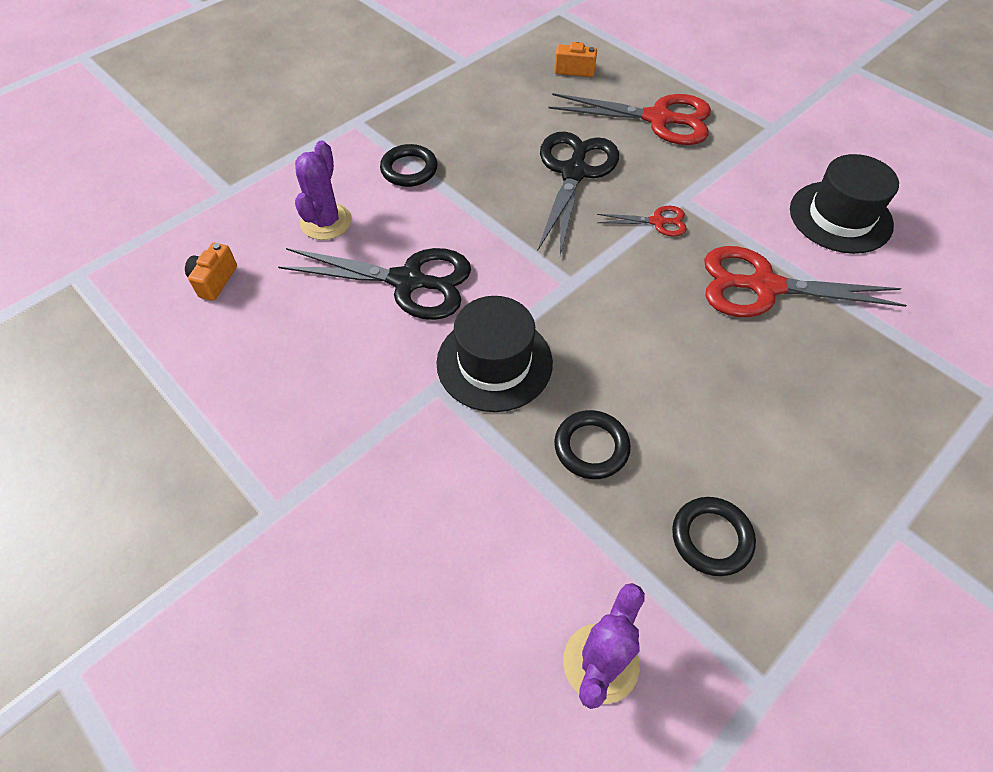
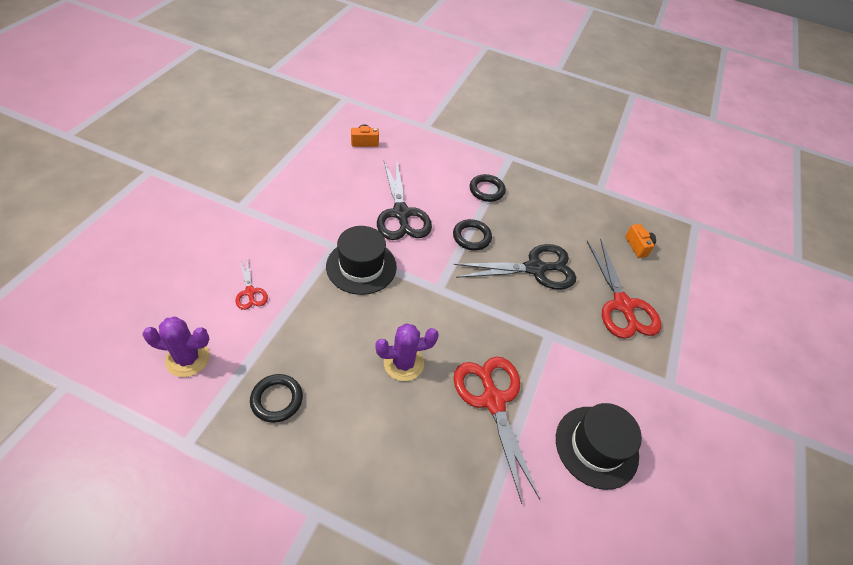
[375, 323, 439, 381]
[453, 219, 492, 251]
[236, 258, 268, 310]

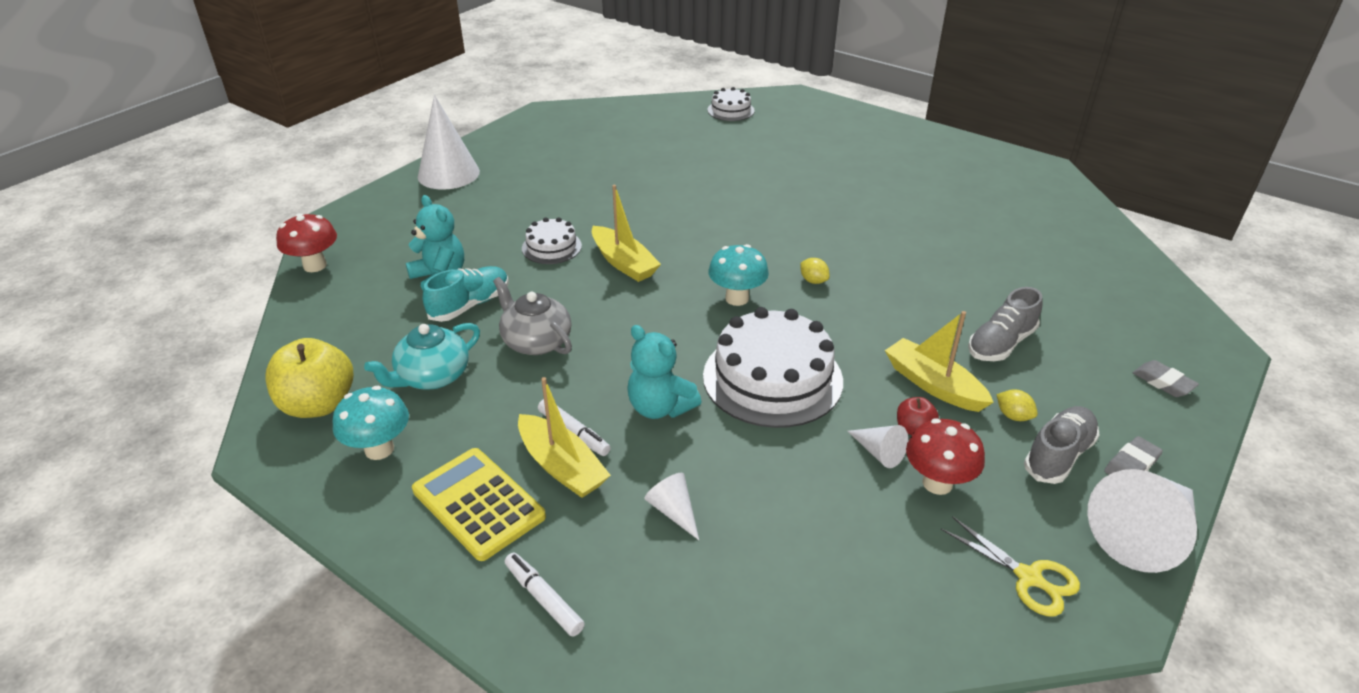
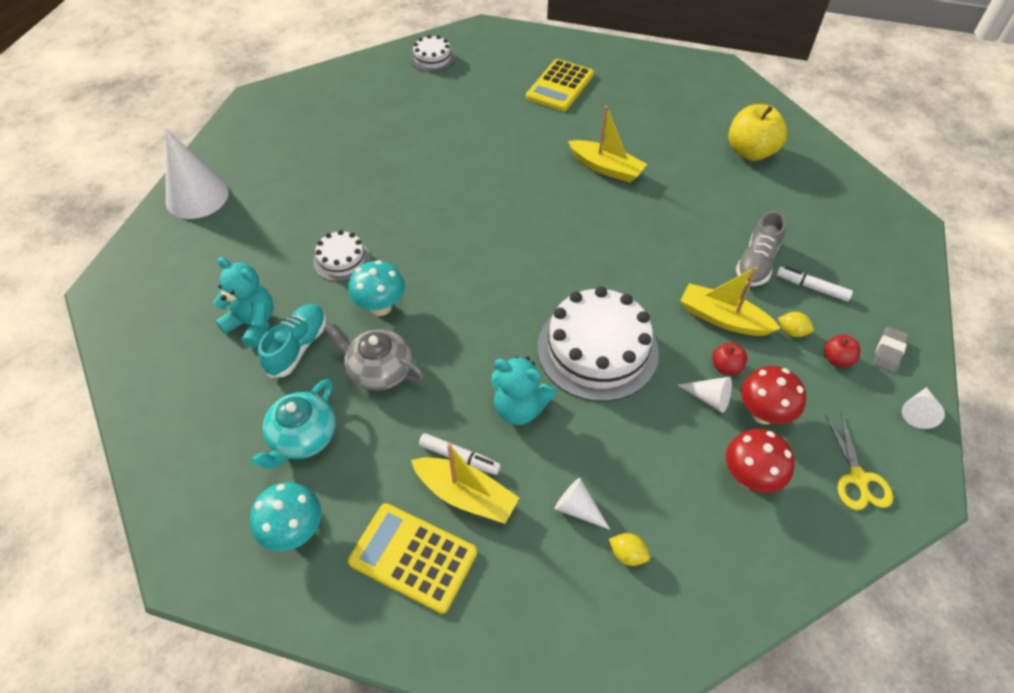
[1133, 360, 1199, 397] (first image)
[526, 59, 594, 111]
[729, 104, 787, 161]
[726, 429, 795, 493]
[776, 266, 853, 301]
[568, 105, 647, 183]
[348, 260, 405, 316]
[609, 533, 650, 566]
[824, 335, 860, 367]
[825, 413, 893, 510]
[902, 387, 945, 429]

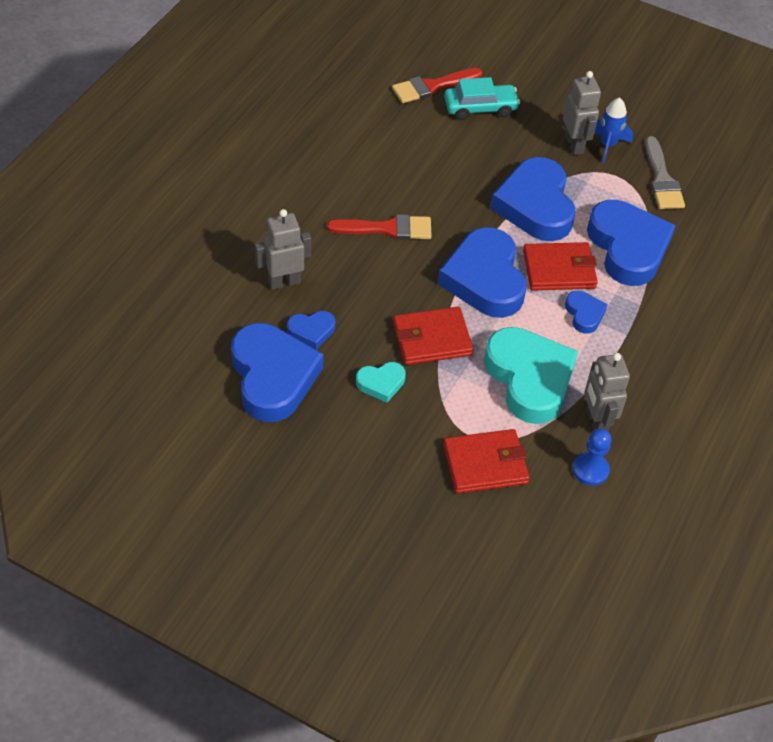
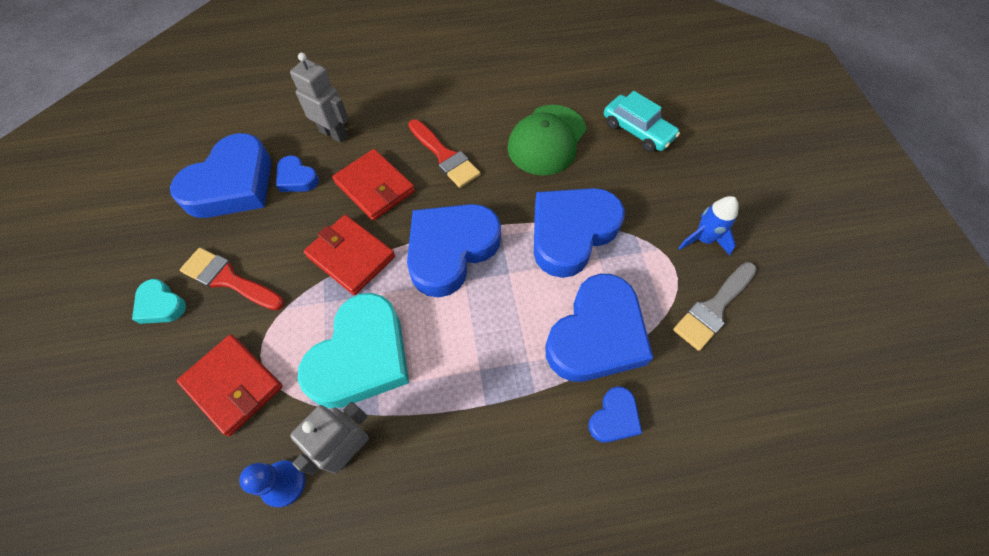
[563, 71, 601, 155] (first image)
[507, 105, 587, 176]
[132, 279, 186, 324]
[180, 248, 284, 311]
[332, 149, 415, 221]
[588, 386, 642, 443]

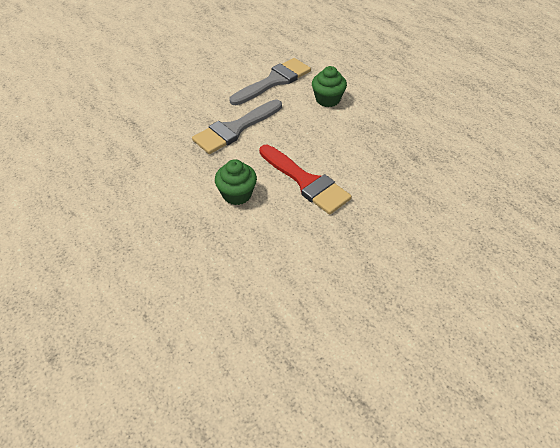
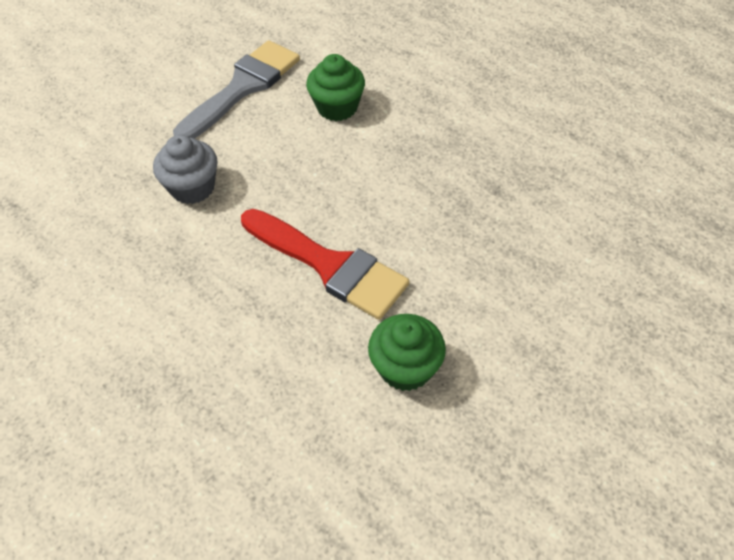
[368, 314, 446, 391]
[153, 135, 218, 204]

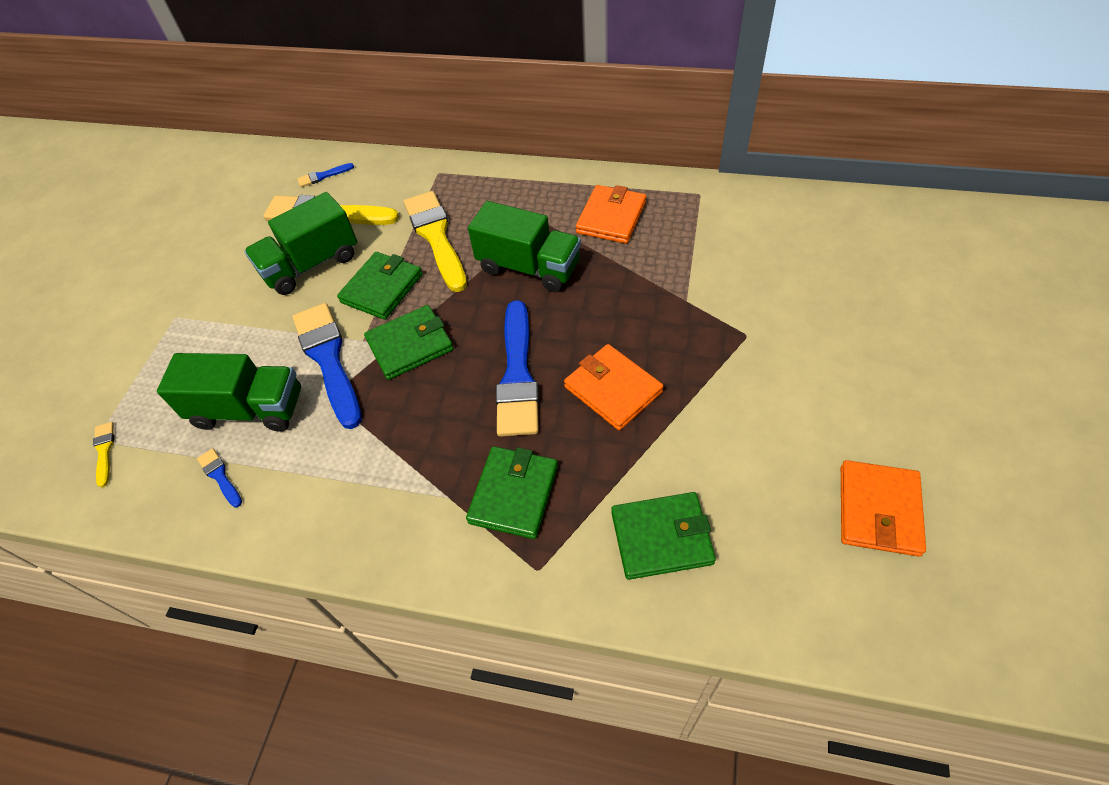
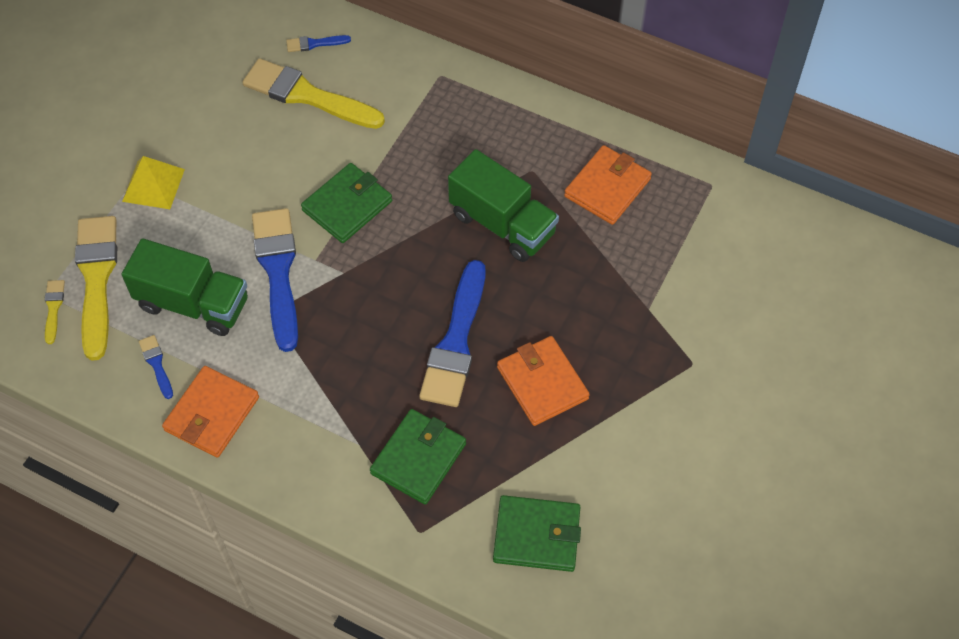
[244, 192, 357, 295] (first image)
[364, 305, 454, 380] (first image)
[122, 156, 185, 209]
[75, 216, 117, 361]
[162, 366, 259, 458]

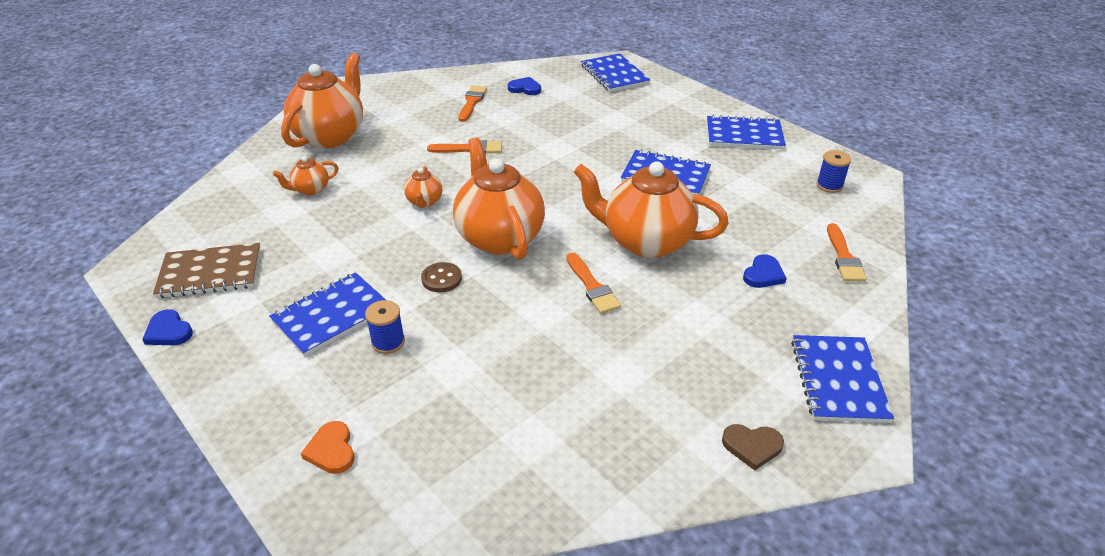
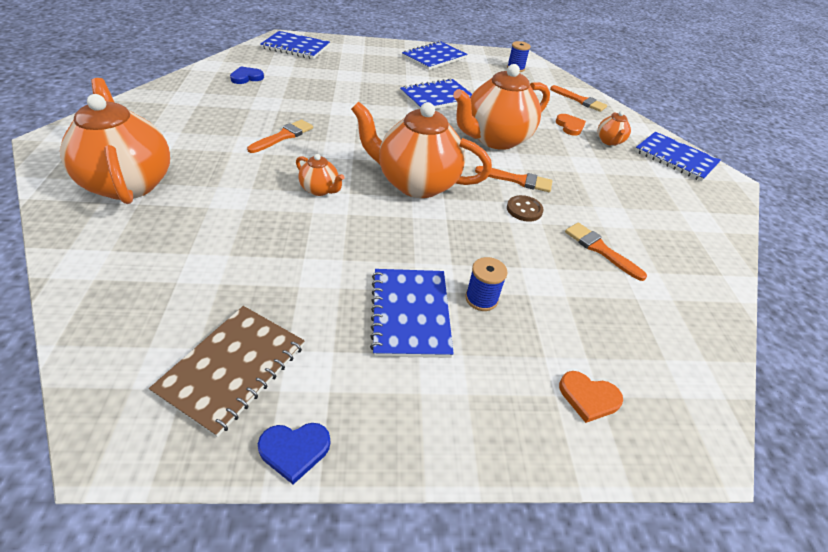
[722, 424, 784, 471] (first image)
[598, 111, 631, 146]
[507, 195, 544, 222]
[565, 223, 647, 281]
[556, 114, 586, 136]

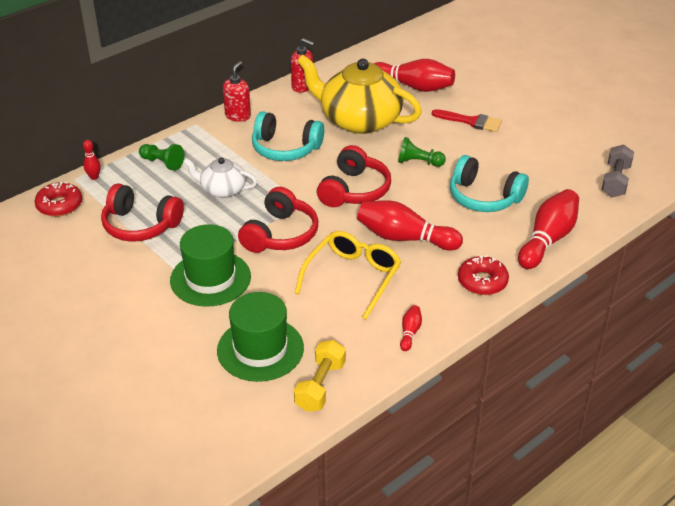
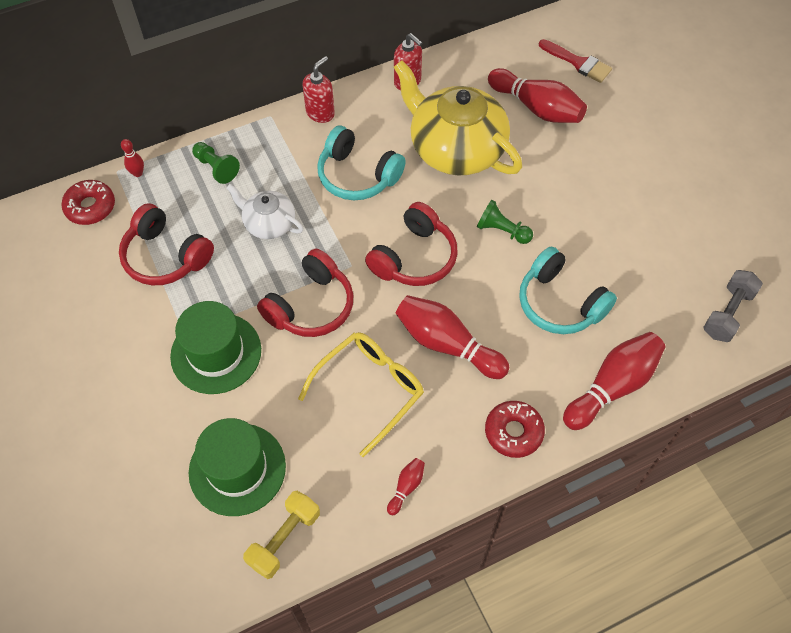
[539, 39, 612, 83]

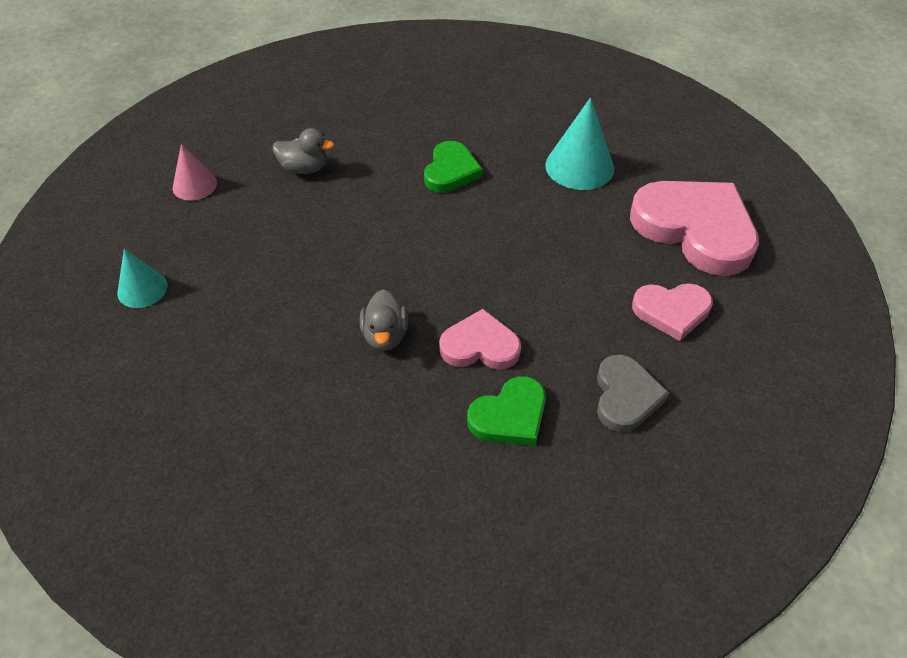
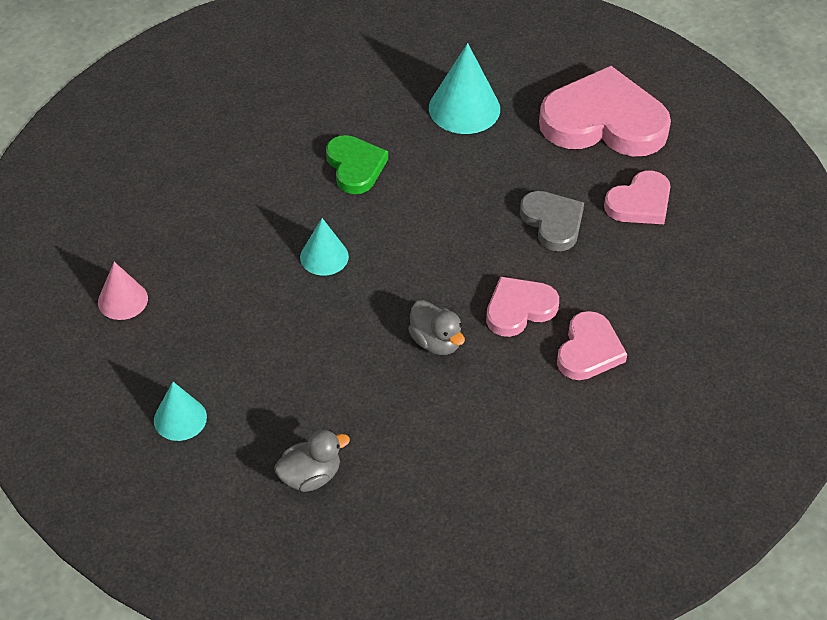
[300, 218, 349, 276]
[274, 430, 350, 492]
[520, 191, 584, 251]
[557, 311, 627, 380]

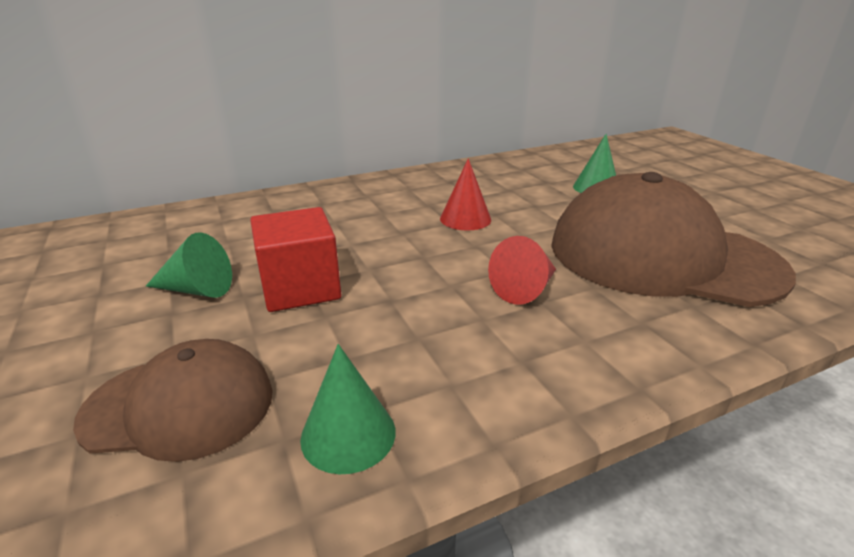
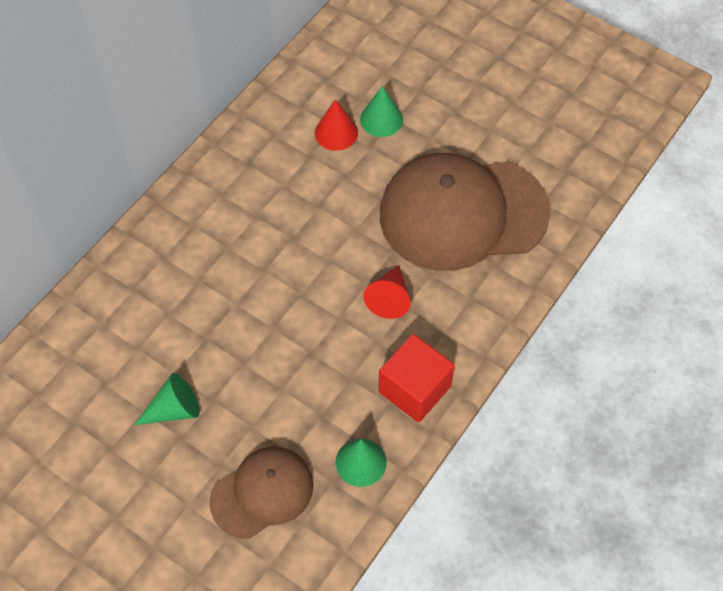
[378, 334, 455, 422]
[315, 99, 358, 151]

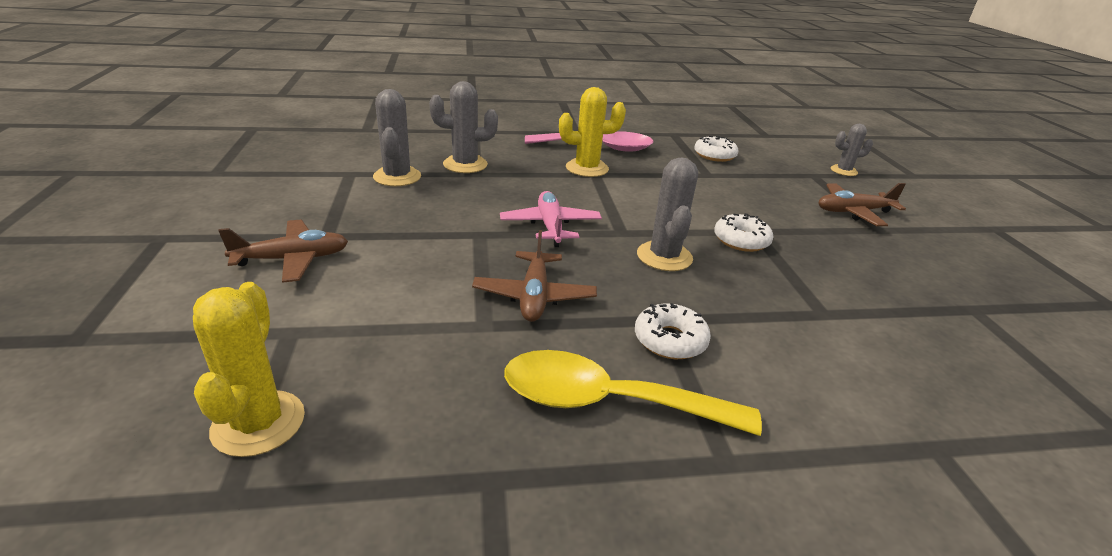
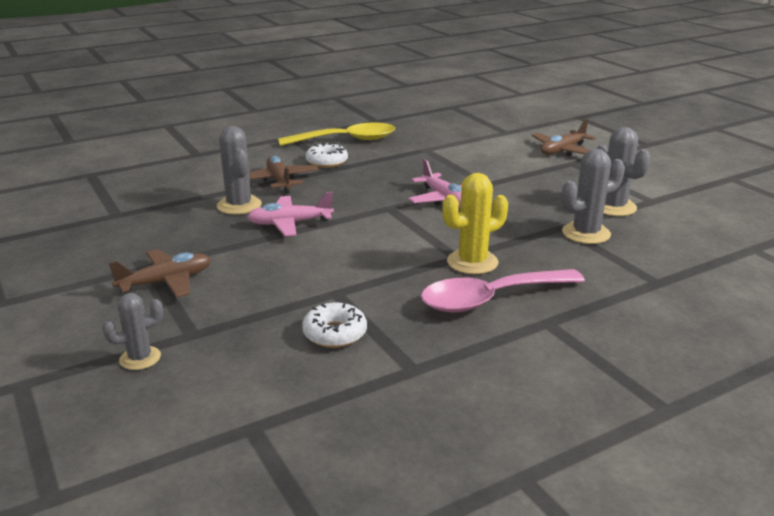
[193, 282, 305, 457] (first image)
[249, 156, 319, 194]
[217, 126, 262, 215]
[247, 192, 334, 236]

